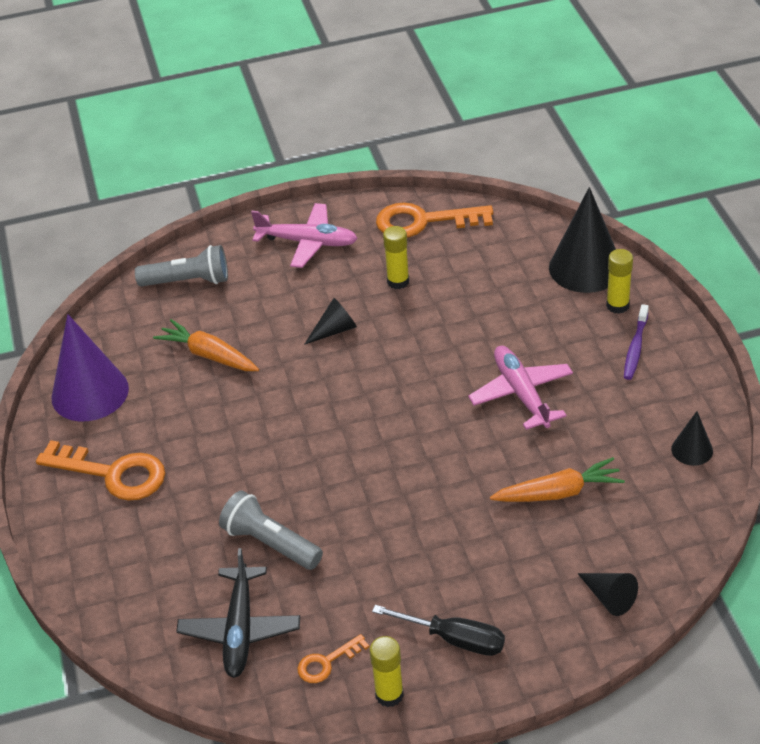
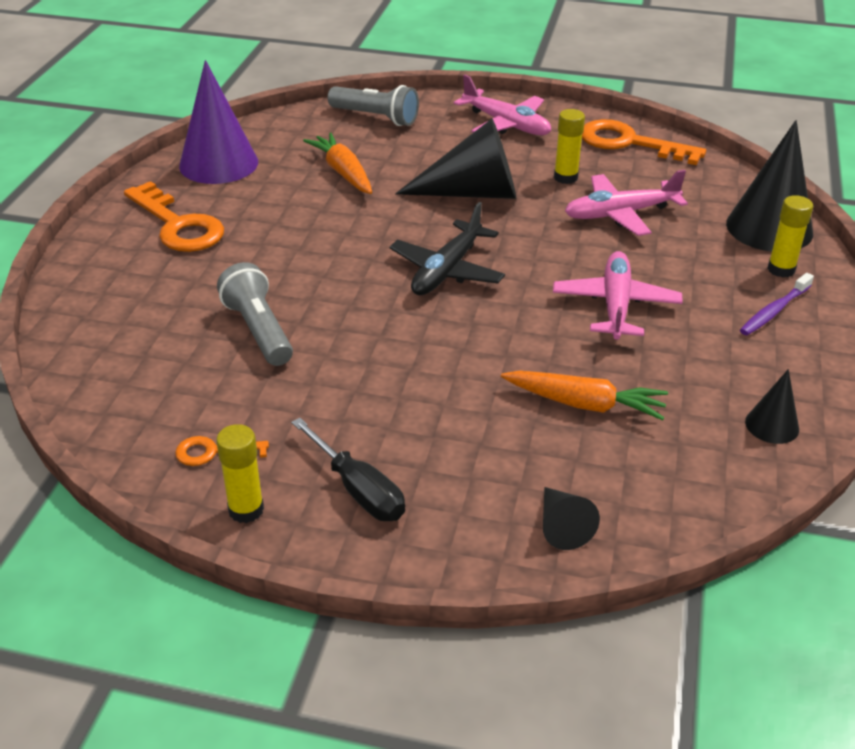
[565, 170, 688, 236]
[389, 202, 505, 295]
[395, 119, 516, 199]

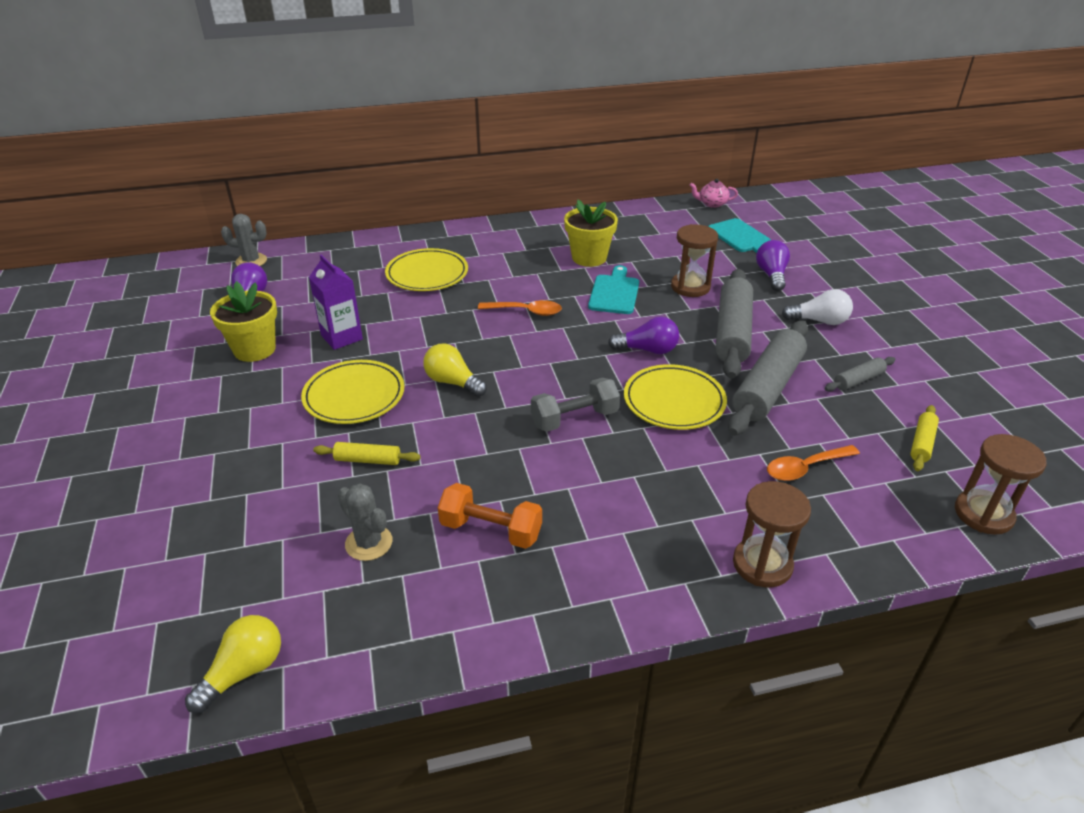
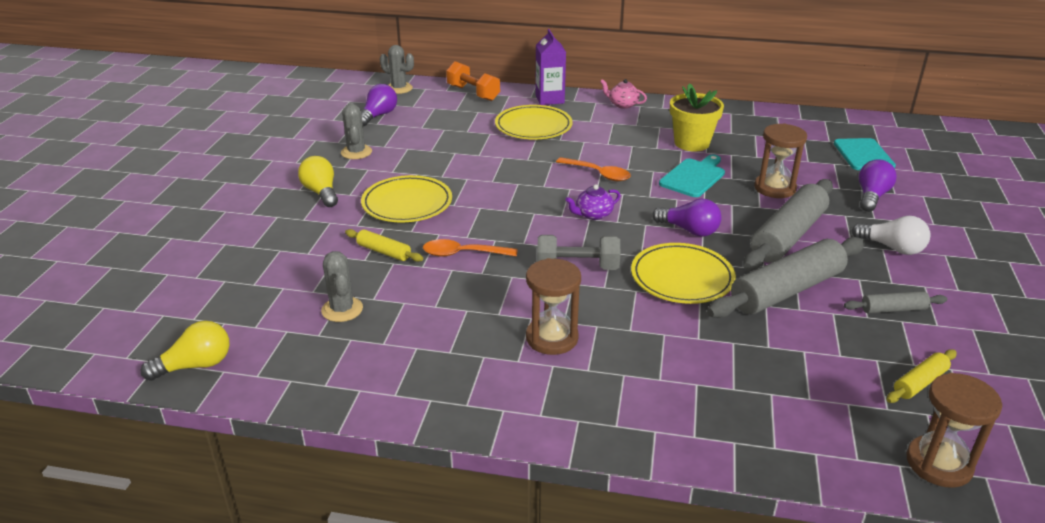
[565, 184, 621, 220]
[535, 29, 566, 105]
[298, 156, 338, 207]
[446, 61, 500, 101]
[600, 79, 647, 109]
[526, 258, 581, 355]
[423, 239, 517, 257]
[341, 103, 372, 159]

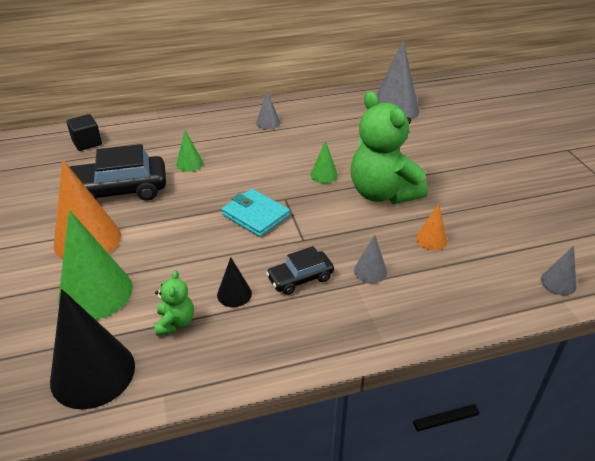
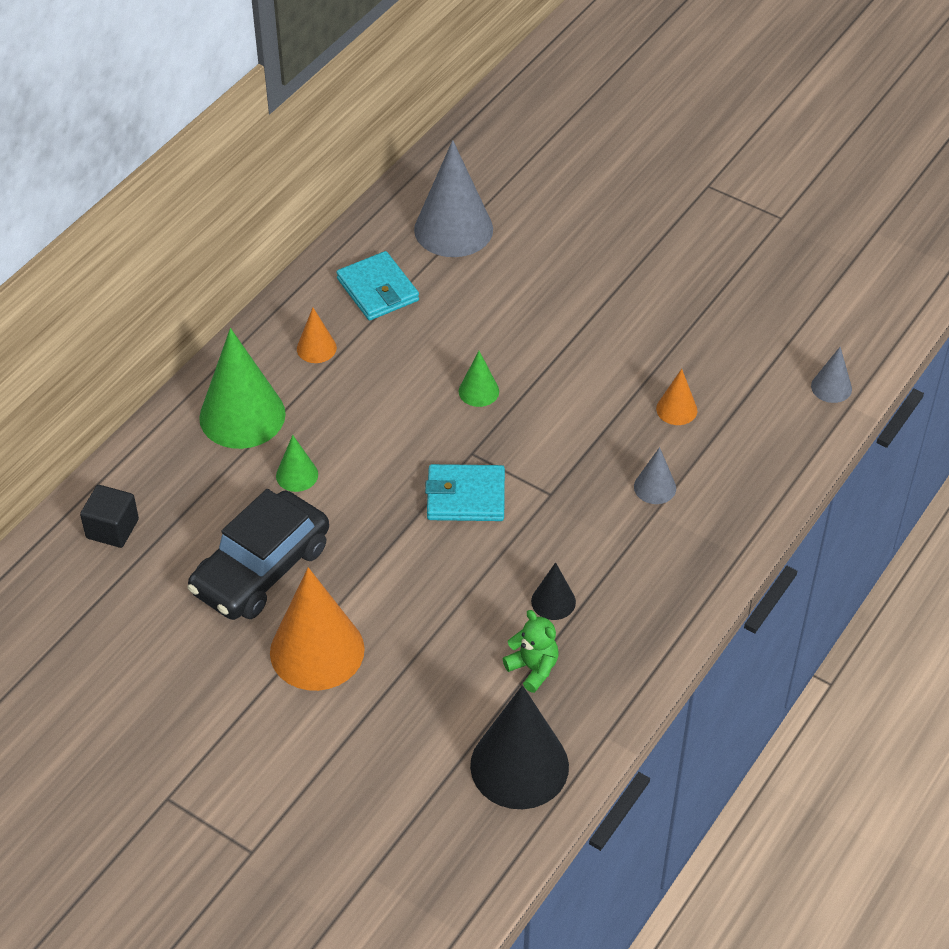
[266, 246, 334, 295] (first image)
[351, 91, 428, 204] (first image)
[336, 251, 419, 321]
[199, 328, 286, 449]
[297, 308, 337, 363]

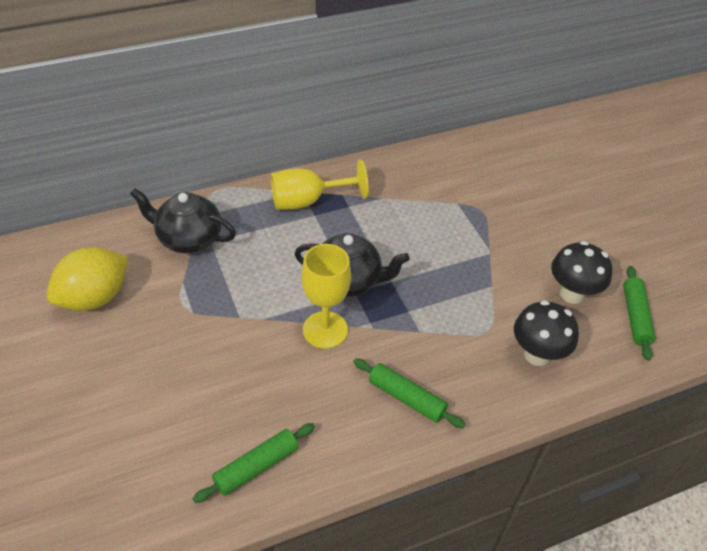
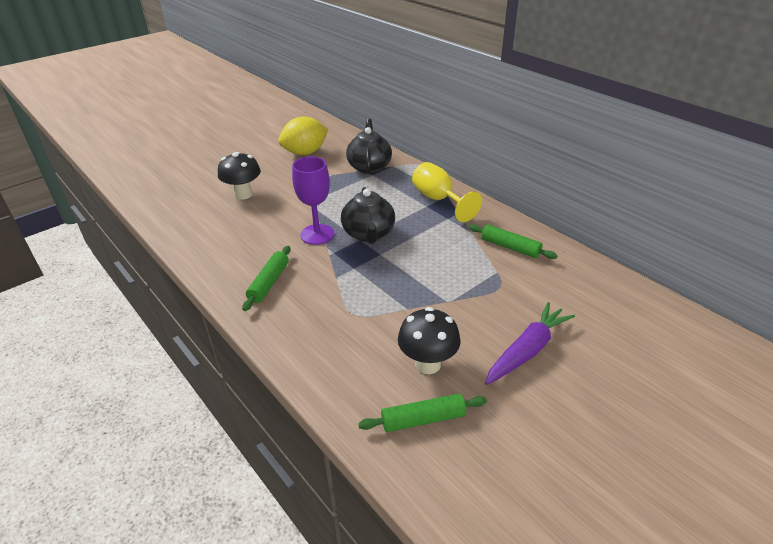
[485, 302, 575, 385]
[469, 224, 558, 259]
[218, 152, 261, 200]
[292, 157, 334, 245]
[278, 117, 329, 155]

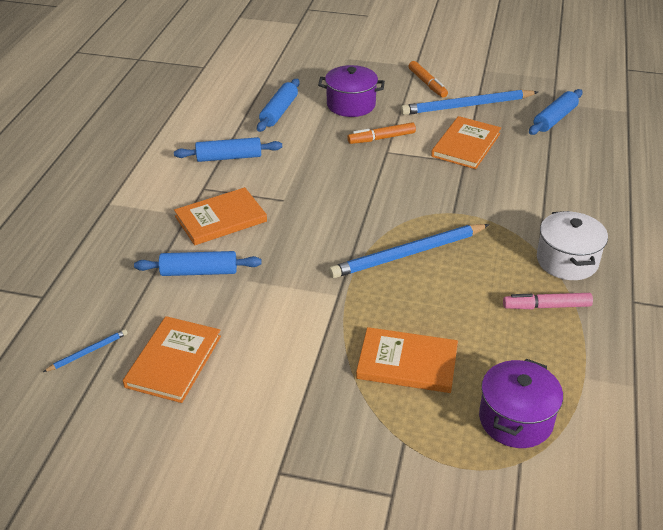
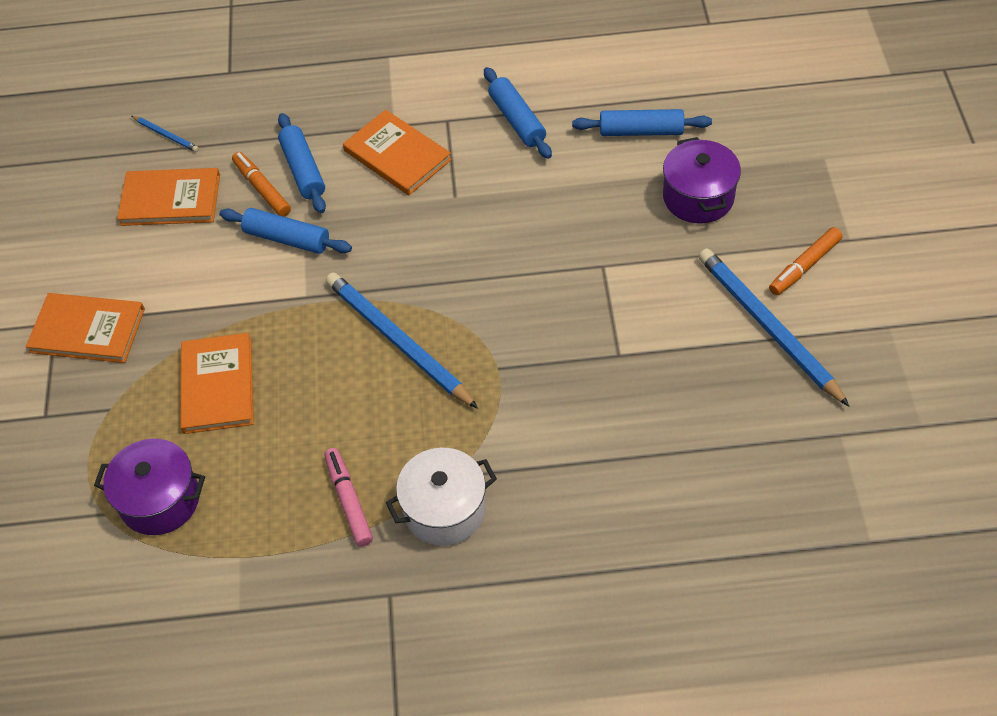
[232, 152, 291, 217]
[26, 293, 145, 363]
[219, 208, 352, 254]

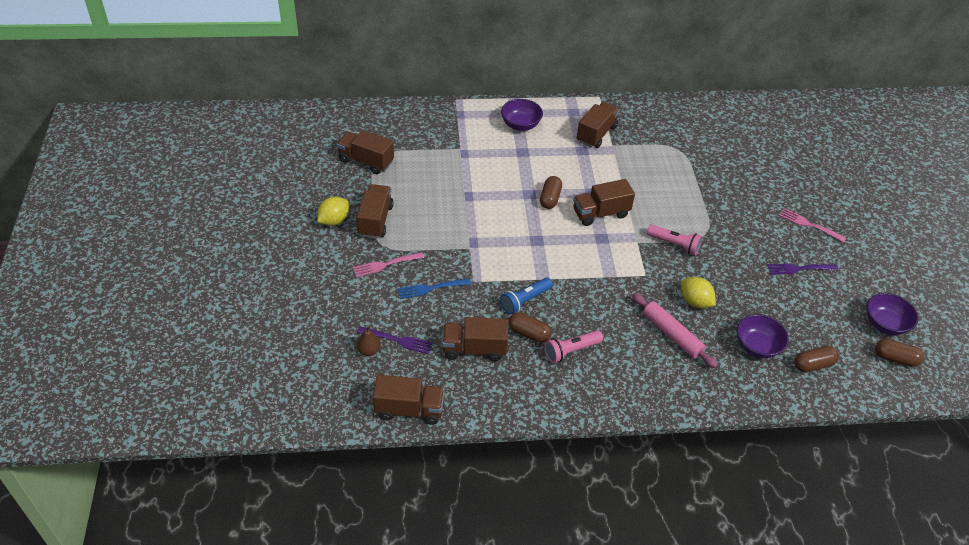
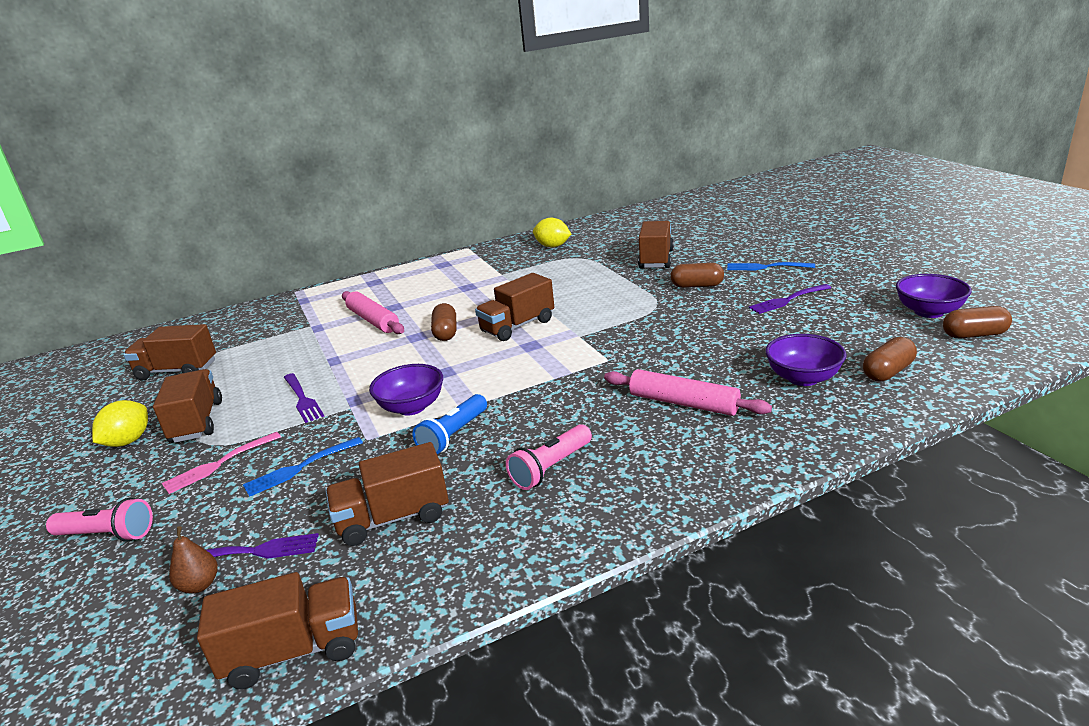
[284, 373, 324, 423]
[342, 291, 404, 334]
[369, 364, 443, 415]
[670, 263, 724, 288]
[638, 221, 674, 268]
[46, 498, 153, 542]
[533, 218, 571, 248]
[727, 262, 815, 270]

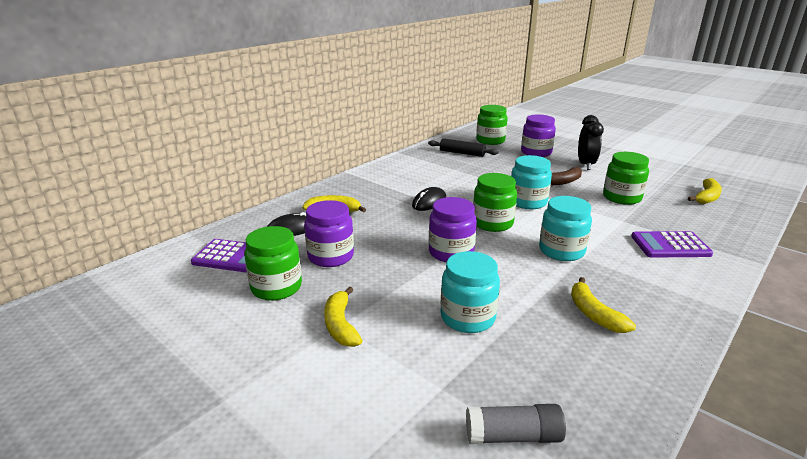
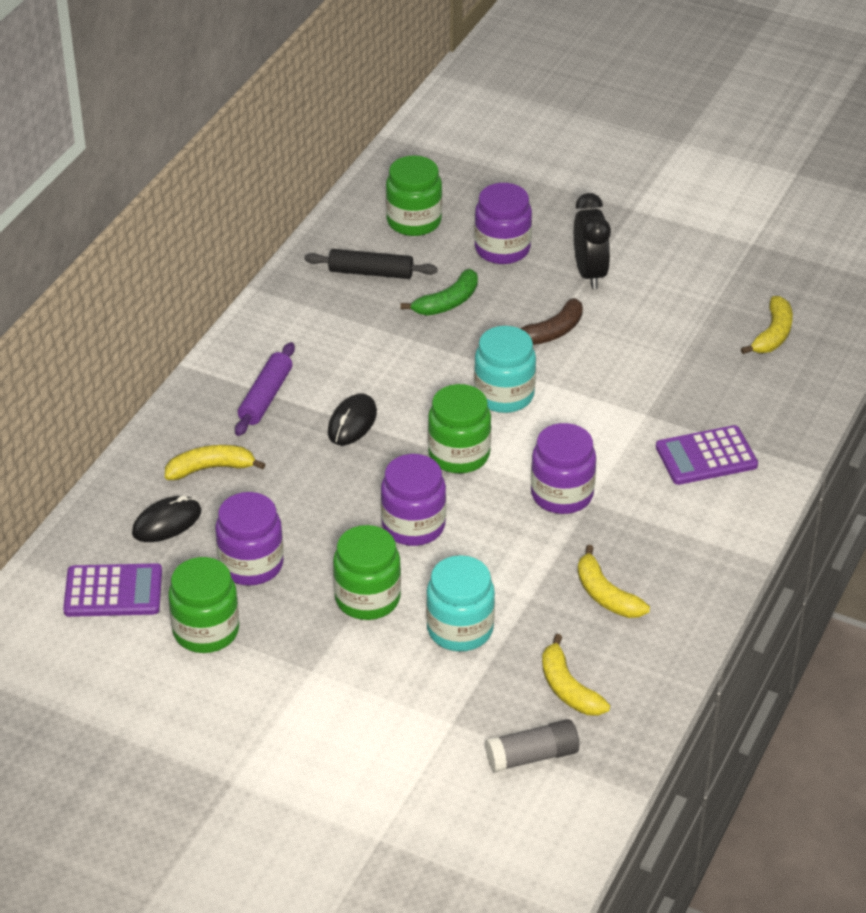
[235, 342, 295, 436]
[400, 269, 478, 315]
[542, 634, 610, 716]
[333, 525, 401, 620]
[531, 423, 596, 514]

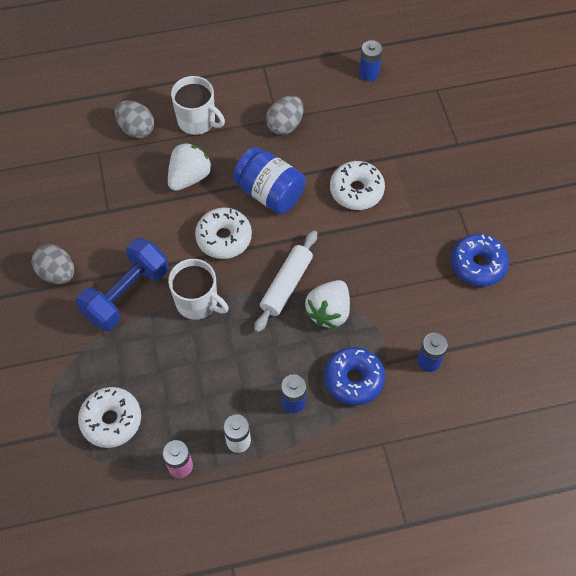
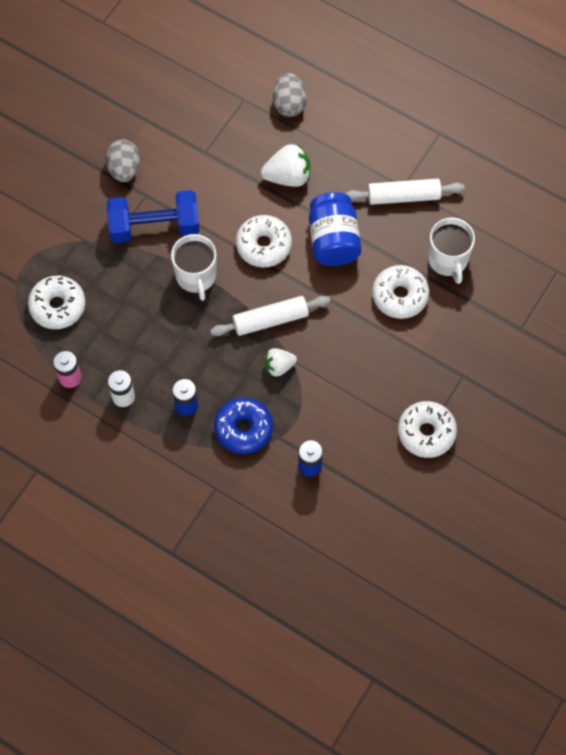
[359, 40, 382, 81] (first image)
[428, 217, 475, 284]
[345, 179, 465, 205]
[398, 401, 457, 458]
[264, 348, 297, 376]

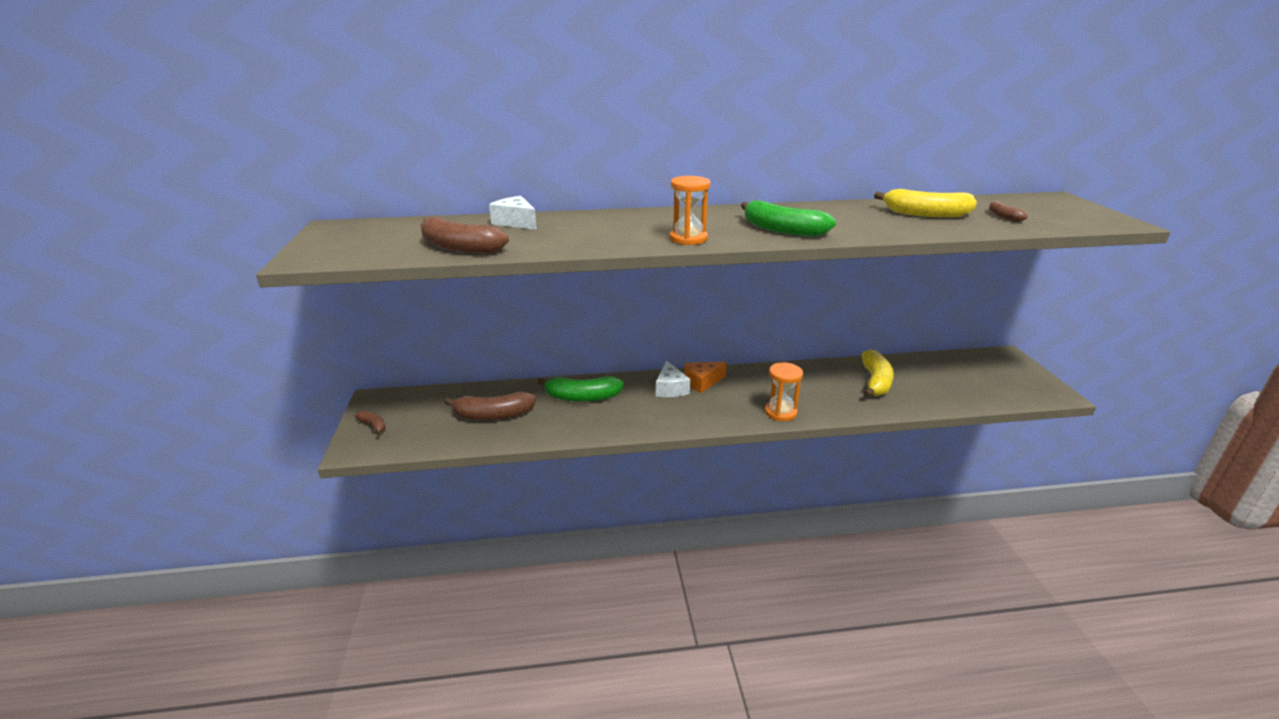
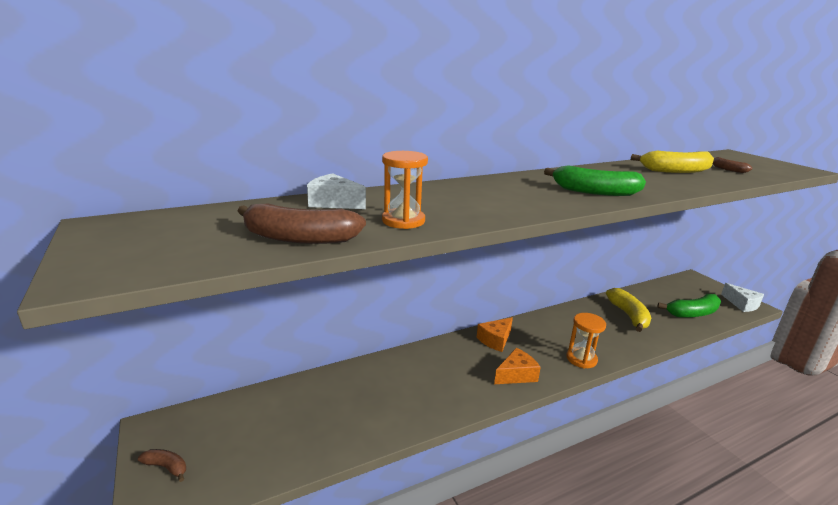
[444, 392, 536, 420] (first image)
[494, 348, 541, 384]
[657, 294, 721, 318]
[721, 283, 764, 312]
[382, 151, 428, 229]

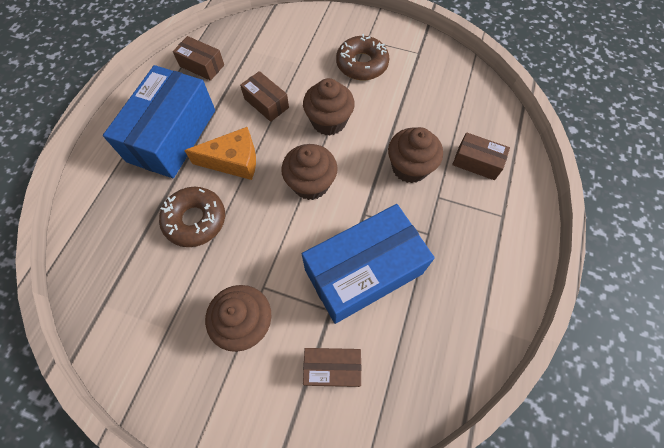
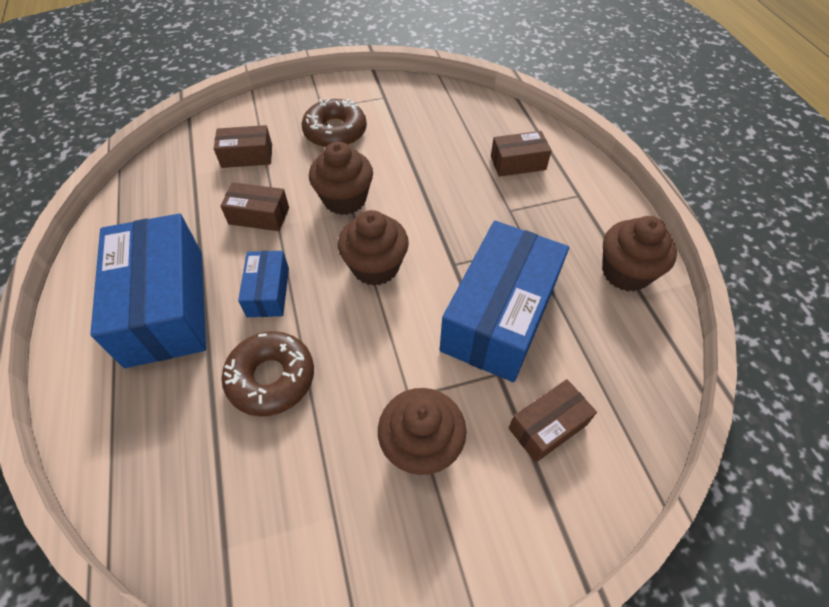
[214, 125, 272, 168]
[602, 216, 677, 292]
[238, 251, 289, 317]

